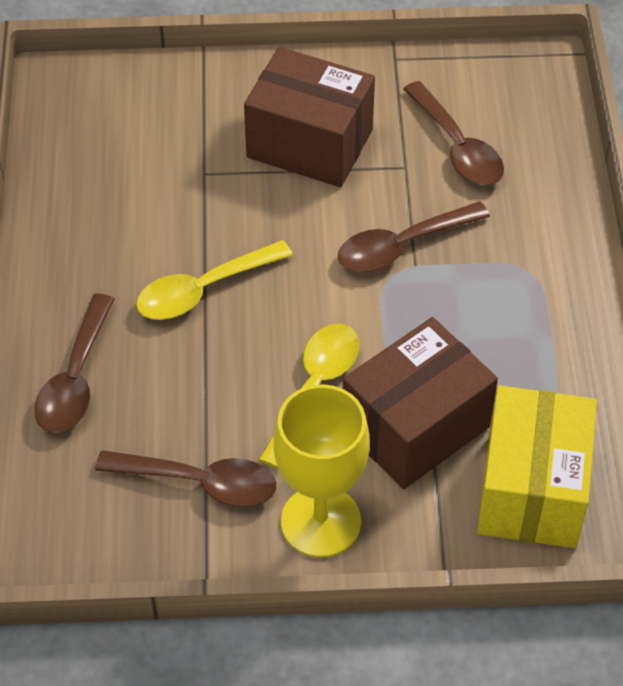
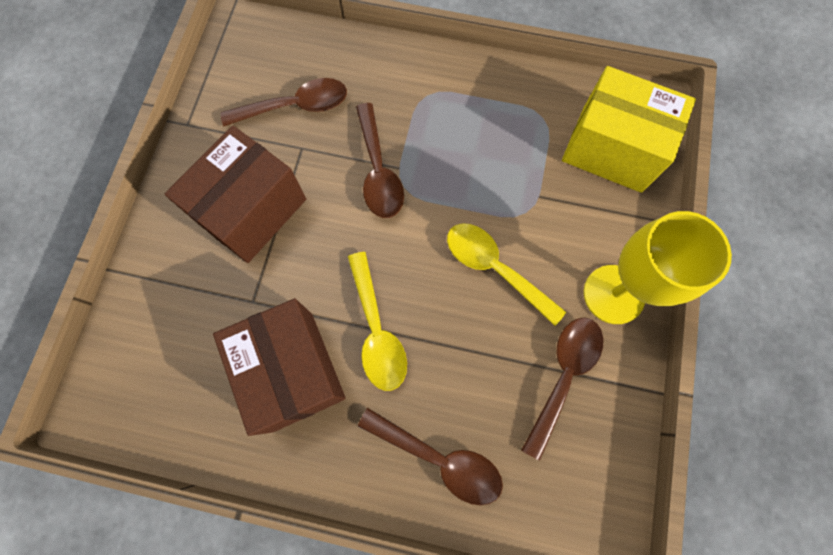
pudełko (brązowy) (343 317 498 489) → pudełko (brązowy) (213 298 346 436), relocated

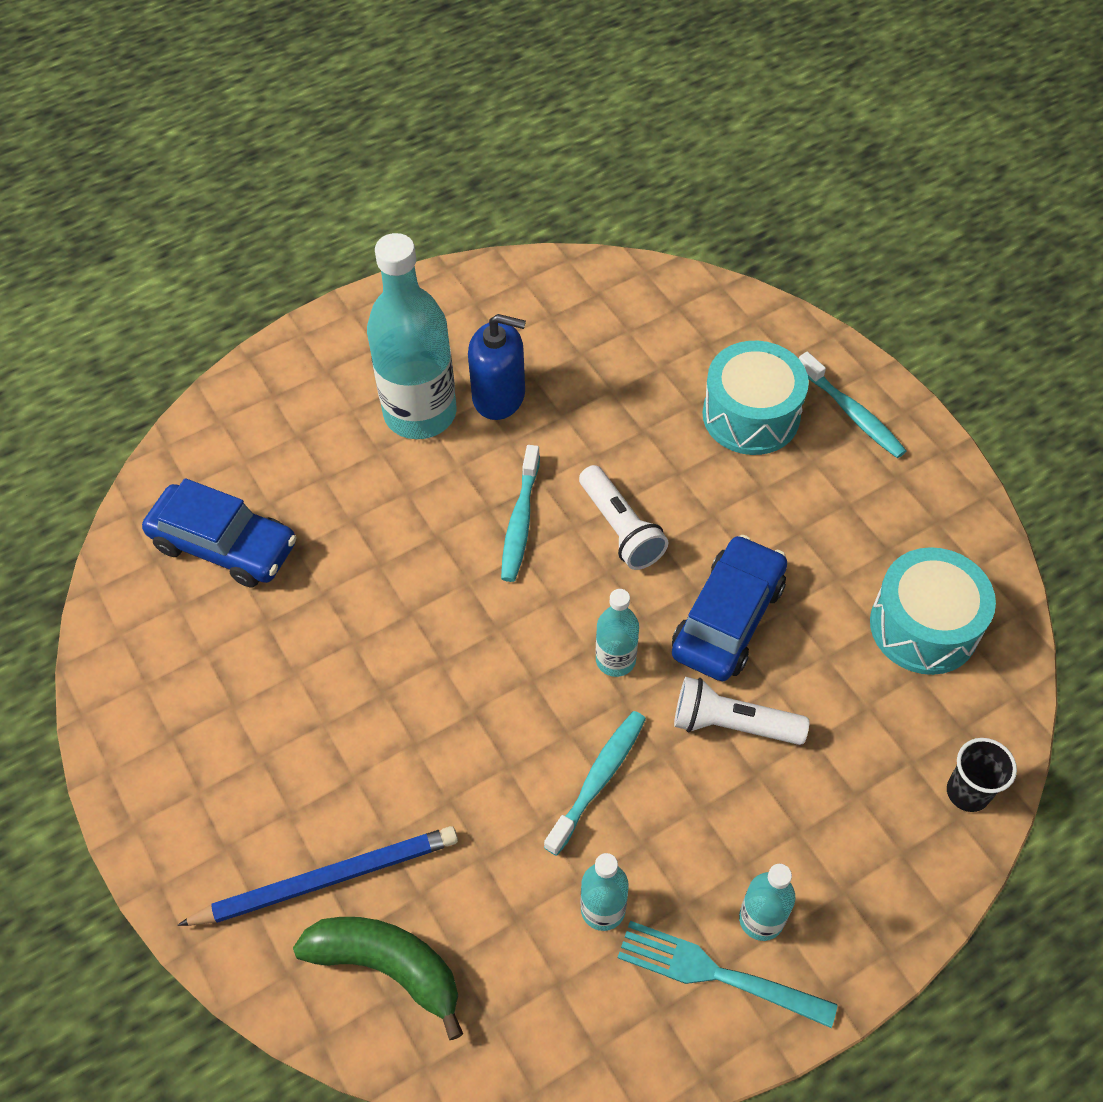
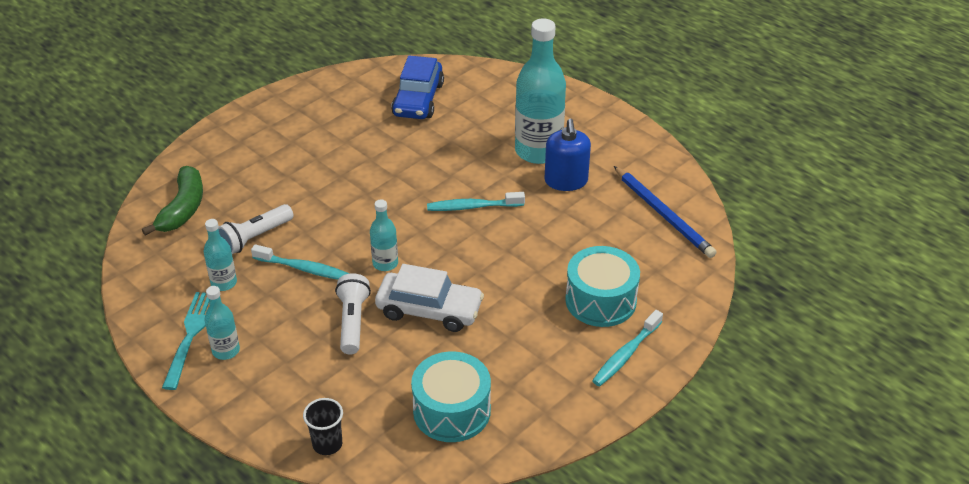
latarka (biały) (579 465 668 570) → latarka (biały) (218 204 294 254), relocated
samochód (niebieski) (672 535 787 681) → samochód (biały) (375 264 484 332)
ołówek (niebieski) (177 826 458 926) → ołówek (niebieski) (614 166 717 258), relocated

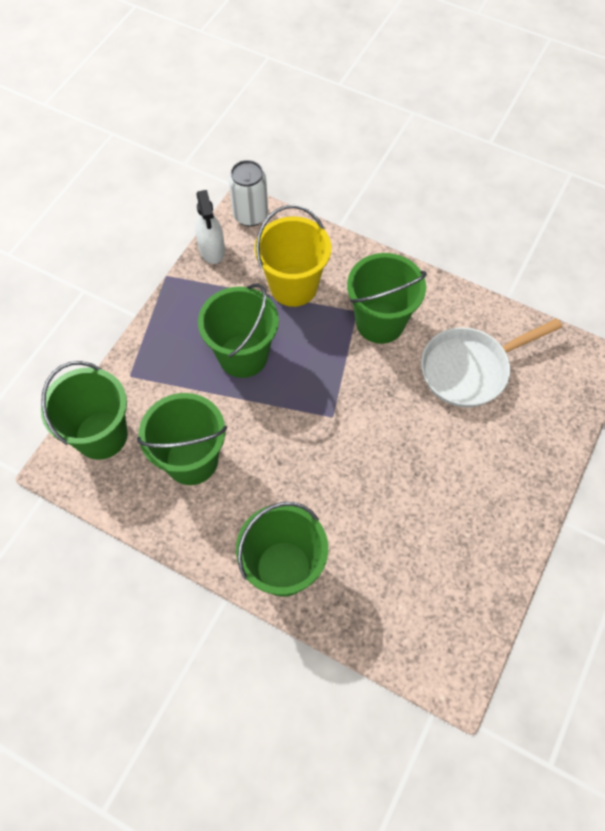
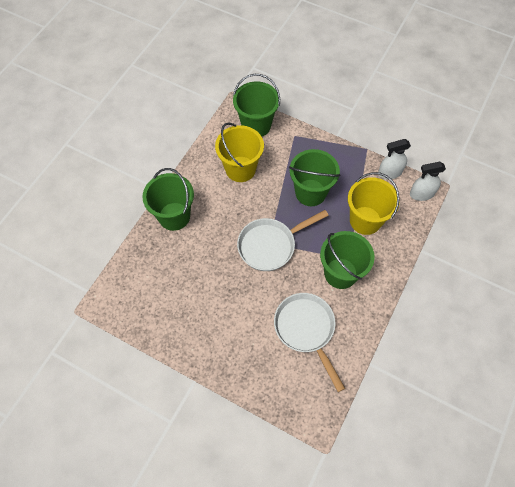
puszka (biały) (229 160 268 227) → spryskiwacz (biały) (410 162 446 201)
wiadro (zielony) (137 393 227 485) → wiadro (żółty) (215 122 264 182)
- → patelnia (biały) (237 210 329 271)

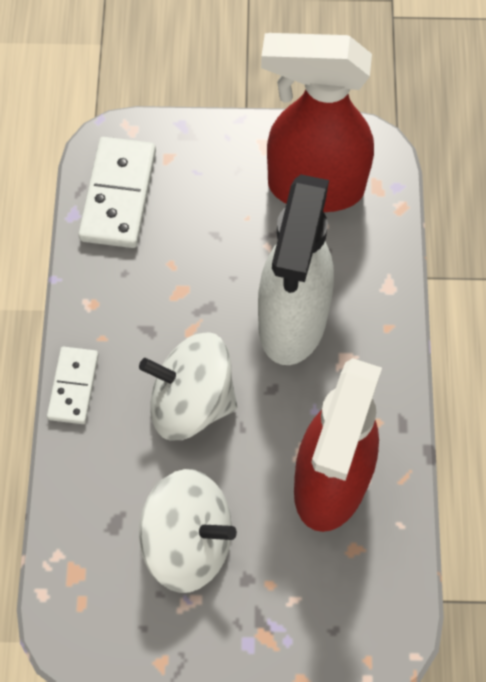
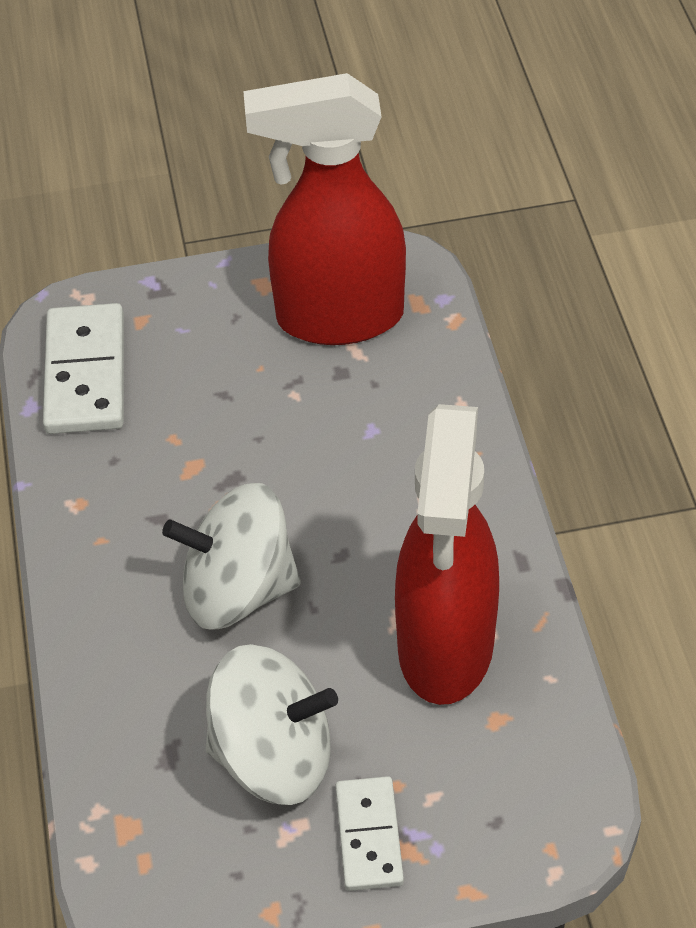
spryskiwacz (biały) (258 175 334 365) → -
kostka domina (biały) (47 347 99 424) → kostka domina (biały) (335 776 404 891), relocated

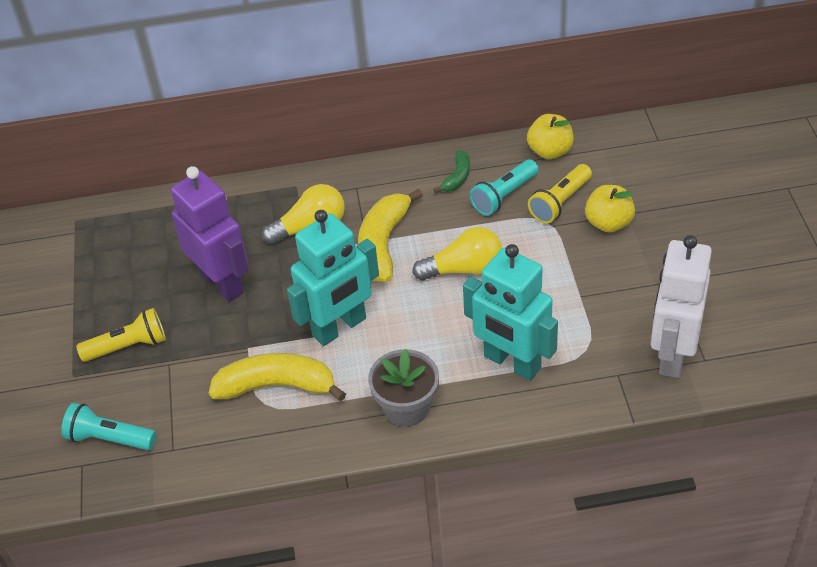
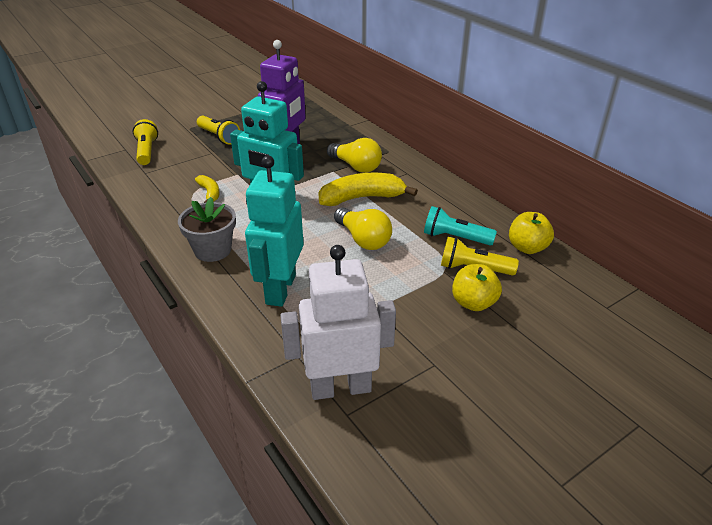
banan (zielony) (433 150 470 193) → -
banan (żółty) (209 353 346 401) → banan (żółty) (195 175 219 203), x0.52
latarka (turkusowy) (61 403 156 450) → latarka (żółty) (133 119 158 165)

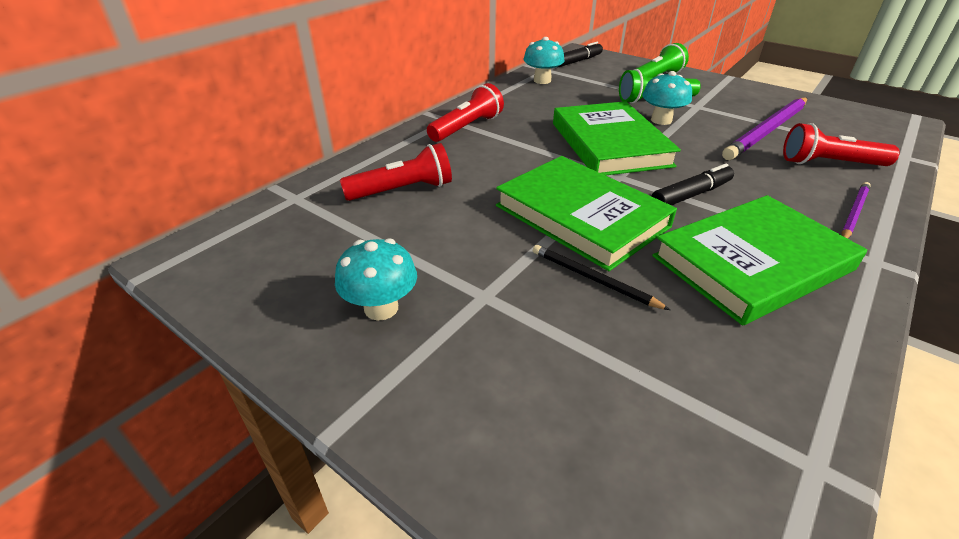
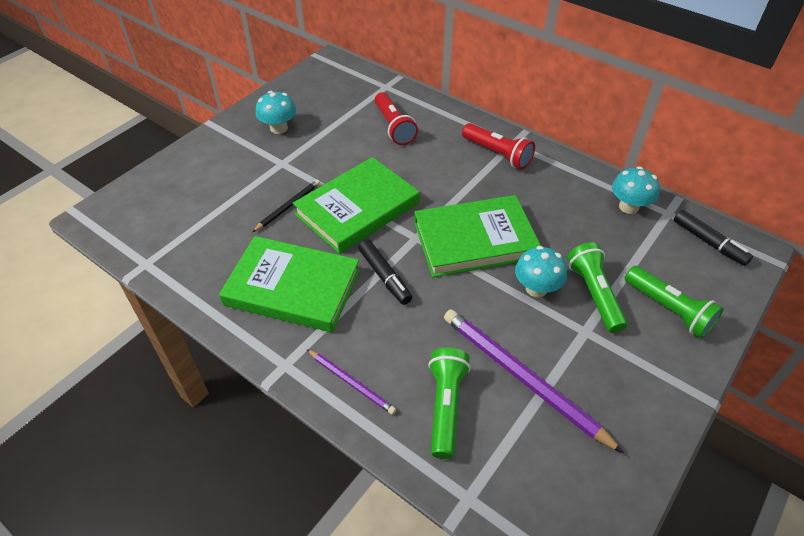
latarka (czerwony) (783 123 900 166) → latarka (zielony) (428 348 471 459)
książka (zielony) (652 195 867 326) → książka (zielony) (219 236 360 332), 45 degrees counterclockwise

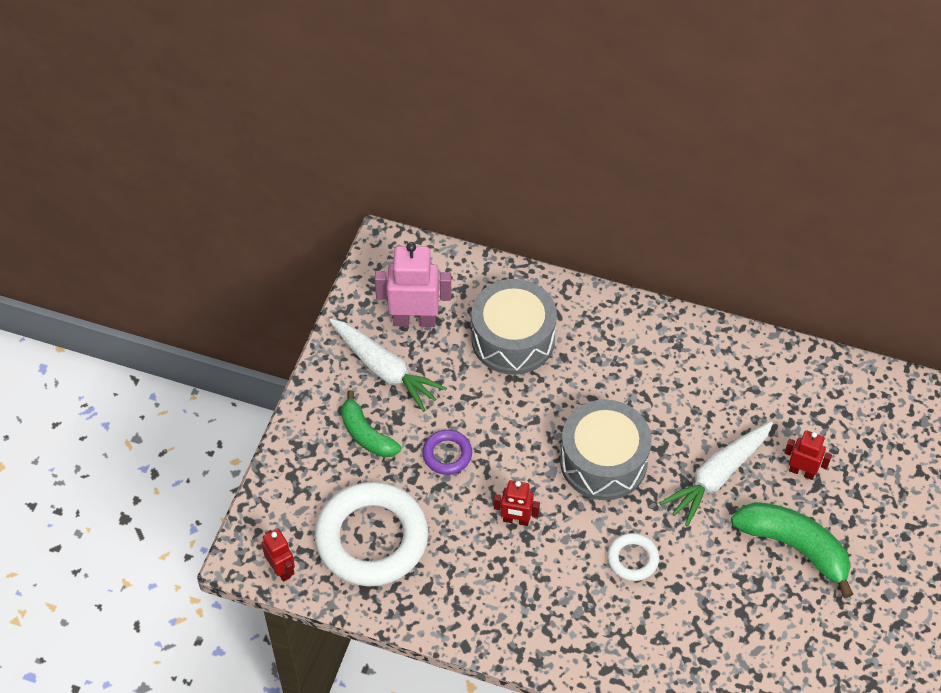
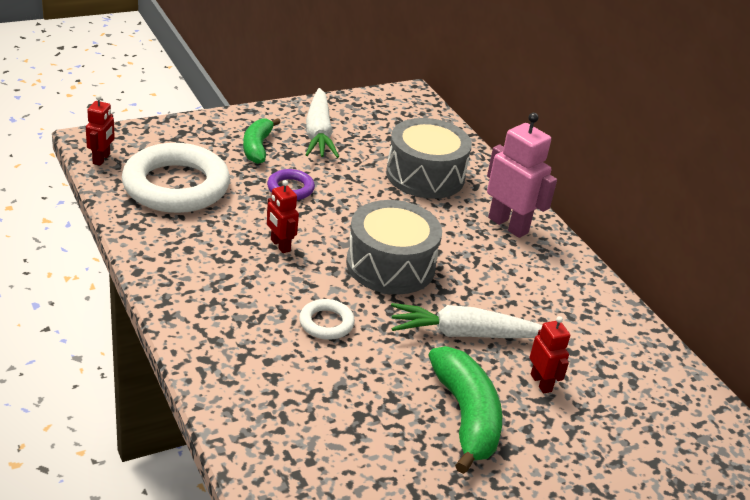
robot (różowy) (375 242 451 327) → robot (różowy) (487 113 557 238), relocated

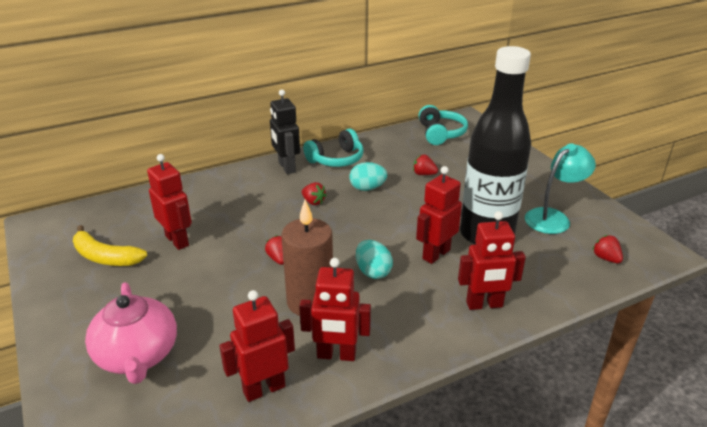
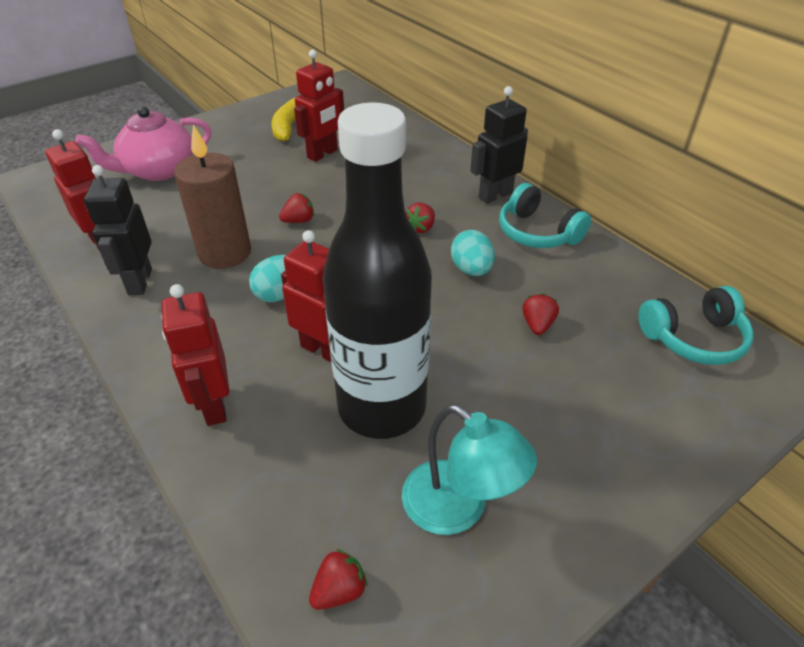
robot (czerwony) (299 258 371 361) → robot (czarny) (84 165 152 295)

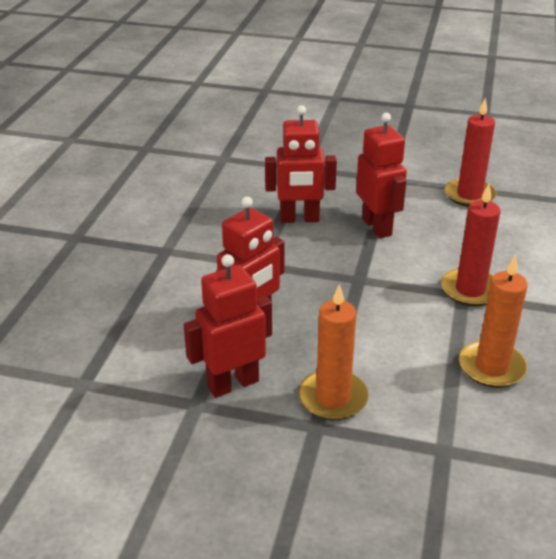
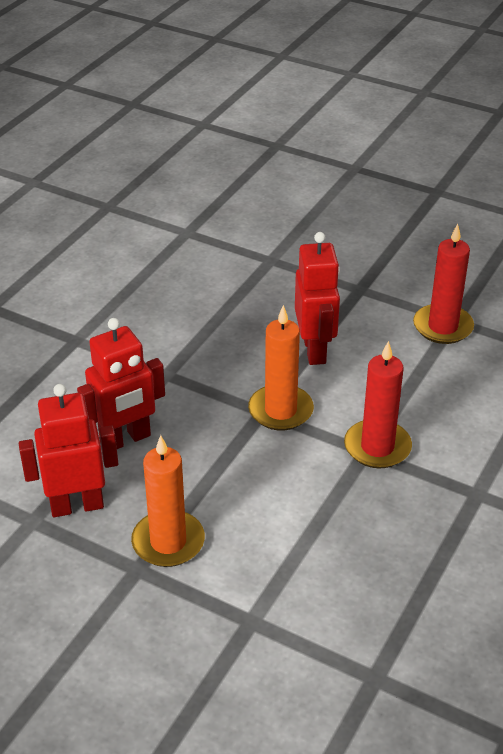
robot (czerwony) (265 105 337 223) → -
świeca (pomarańczowy) (459 255 528 388) → świeca (pomarańczowy) (248 305 314 430), relocated

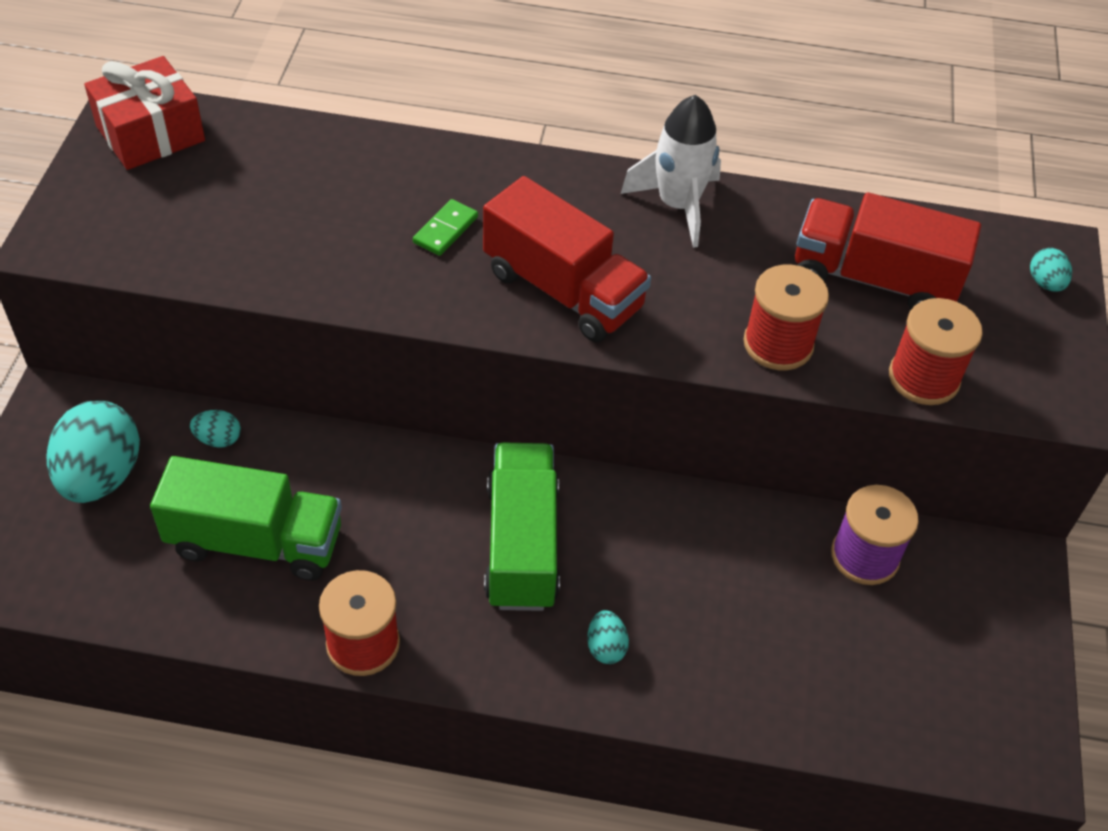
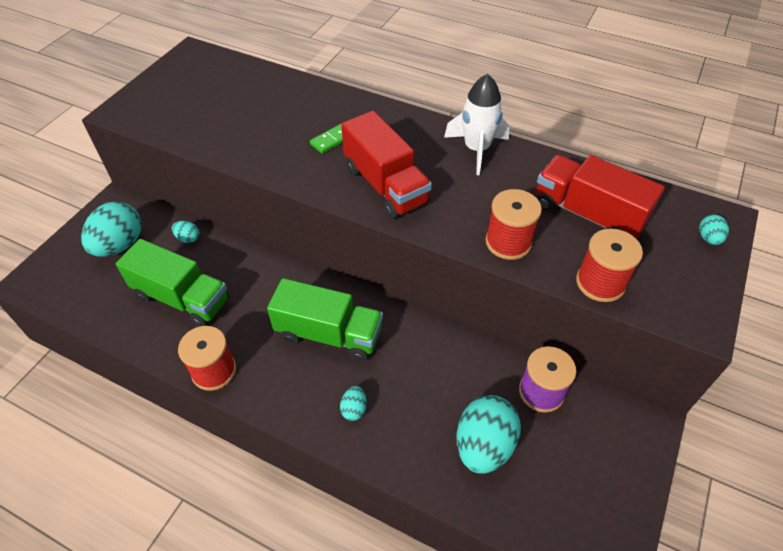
prezent (czerwony) (84 56 205 170) → -
ciężarówka (zielony) (484 442 560 611) → ciężarówka (zielony) (267 278 383 361), 90 degrees clockwise
- → jajko (turkusowy) (457 395 521 474)

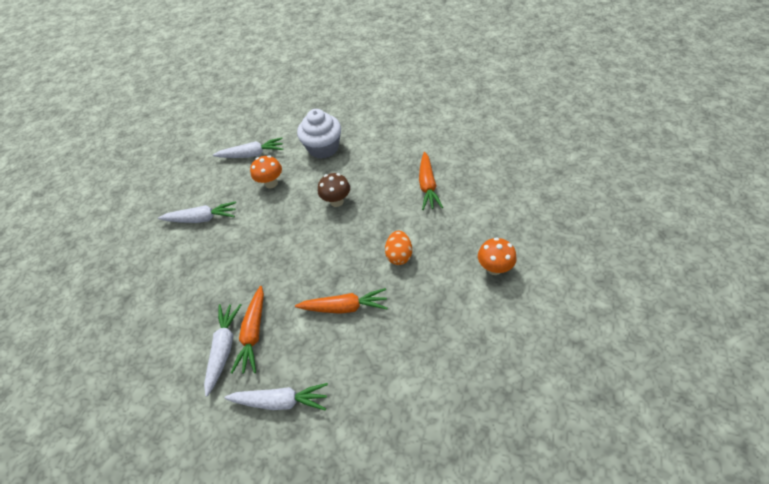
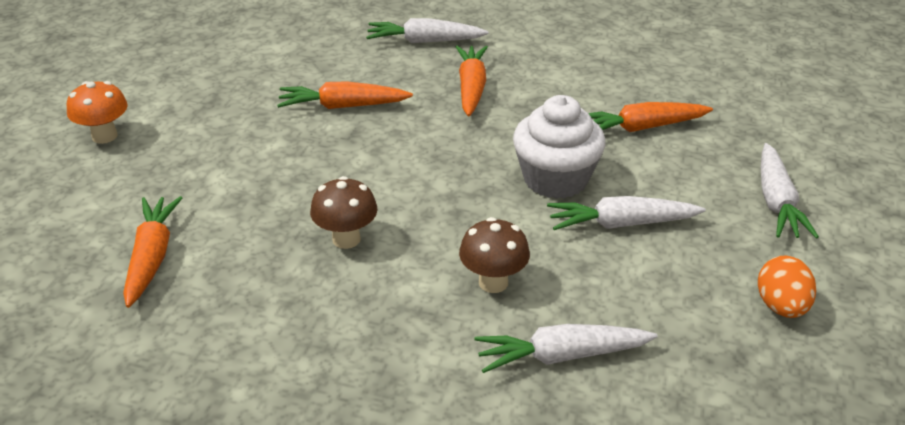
muffinka (biały) (297 109 341 159) → muffinka (biały) (513 95 606 199), relocated
grzyb (pomarańczowy) (250 155 282 189) → grzyb (brązowy) (459 217 530 293)
jajko (pomarańczowy) (385 231 412 265) → jajko (pomarańczowy) (758 256 816 318), relocated
marchewka (biały) (204 304 242 397) → marchewka (biały) (761 143 819 239), relocated
- → marchewka (pomarańczowy) (588 102 713 132)

